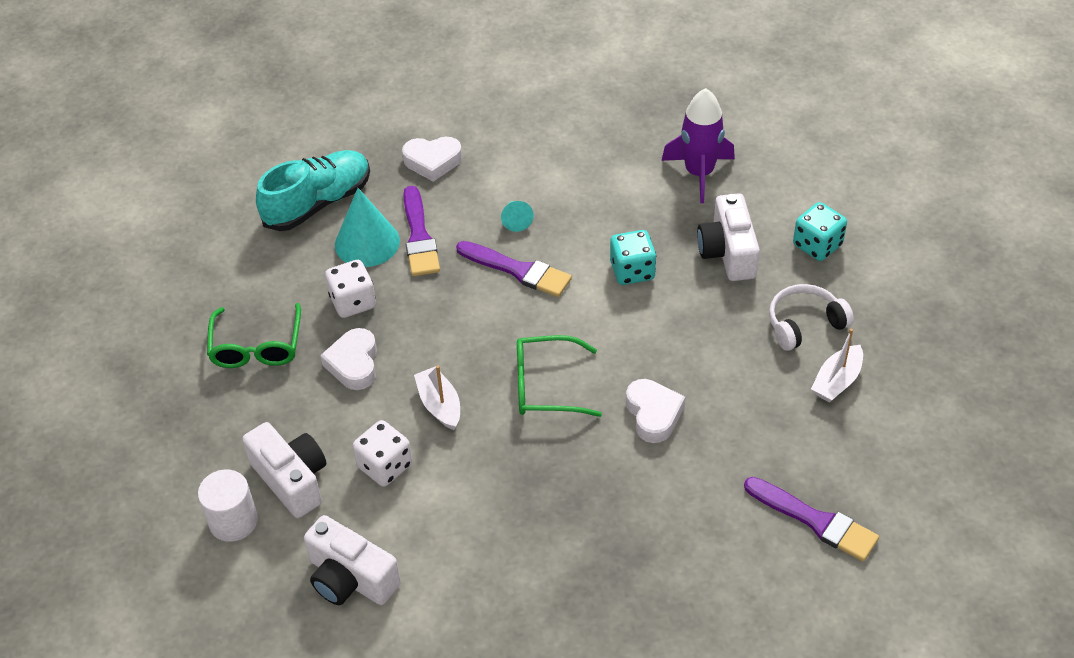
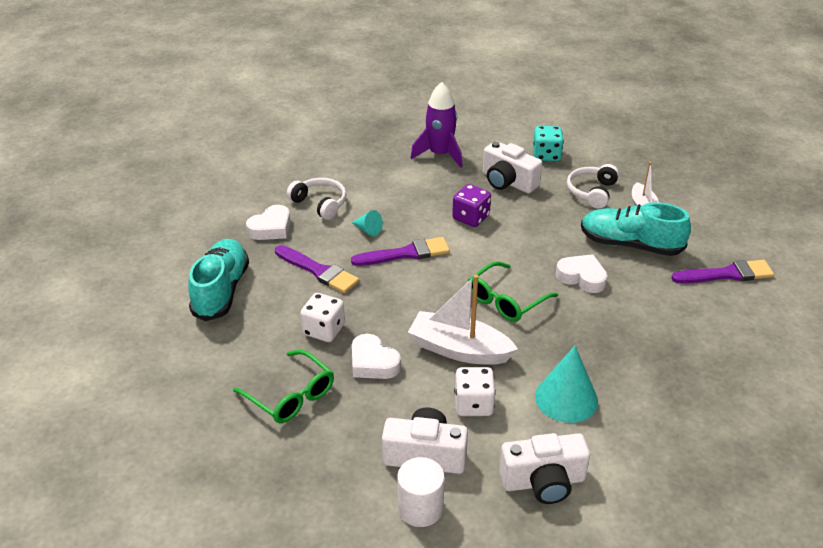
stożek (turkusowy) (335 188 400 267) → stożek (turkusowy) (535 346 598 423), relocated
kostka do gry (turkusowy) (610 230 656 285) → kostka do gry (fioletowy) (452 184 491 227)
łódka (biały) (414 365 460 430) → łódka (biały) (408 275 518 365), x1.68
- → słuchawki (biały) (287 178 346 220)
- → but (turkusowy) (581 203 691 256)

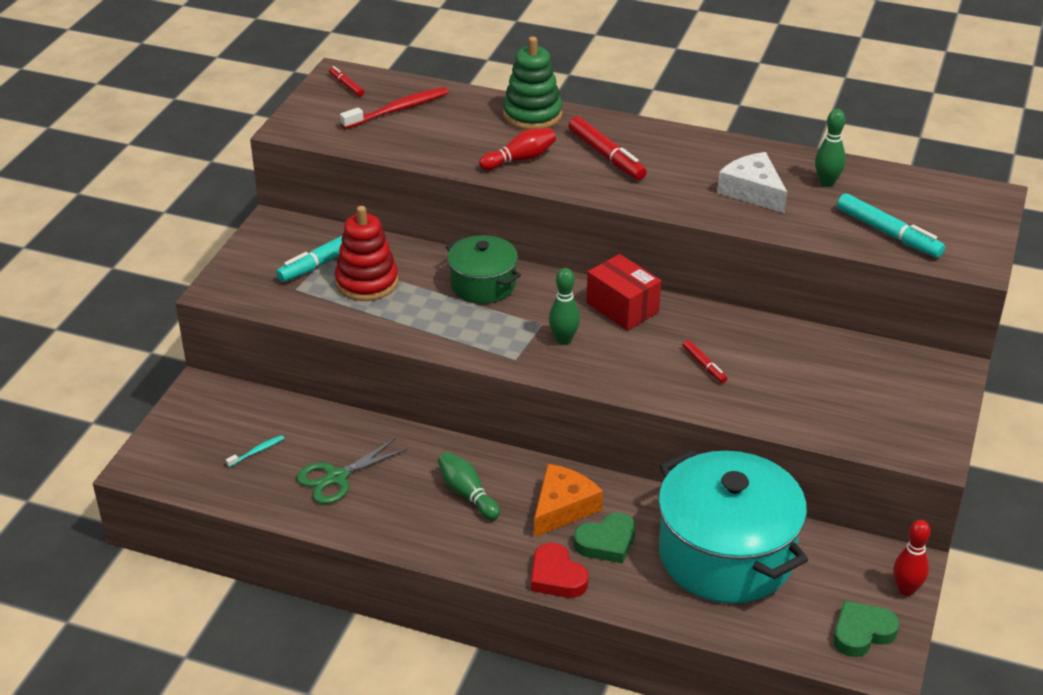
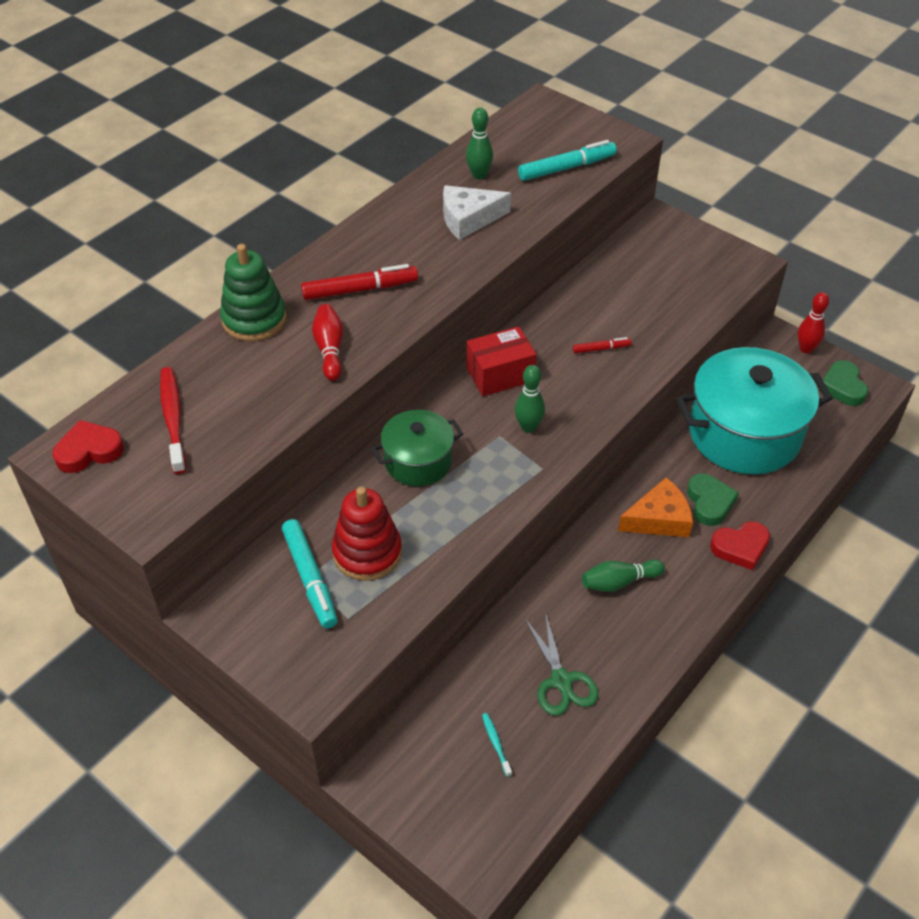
flamaster (czerwony) (329 66 364 97) → serce (czerwony) (53 420 124 473)
ser (pomarańczowy) (534 464 603 537) → ser (pomarańczowy) (618 477 693 537), 105 degrees clockwise

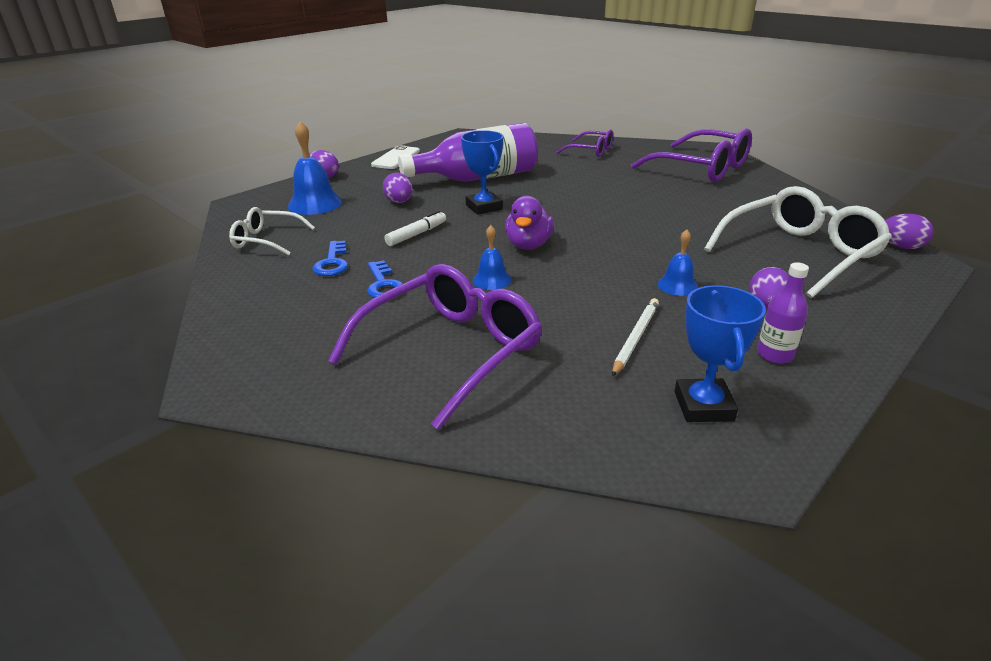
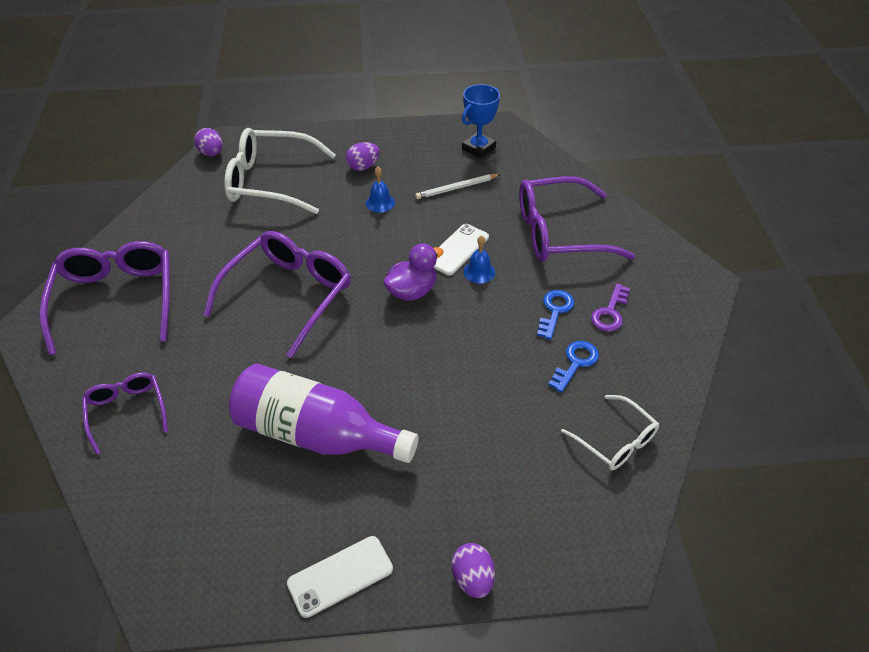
dzwonek (niebieski) (288 121 342 215) → -
puchar (niebieski) (461 130 503 215) → -
jajko (fioletowy) (383 173 413 203) → -
flamaster (biały) (384 210 446 246) → -
butelka (fioletowy) (757 262 809 364) → -
- → telefon (biały) (434 224 489 276)
- → okulary (fioletowy) (203 231 351 358)
- → klucz (fioletowy) (591 284 630 332)

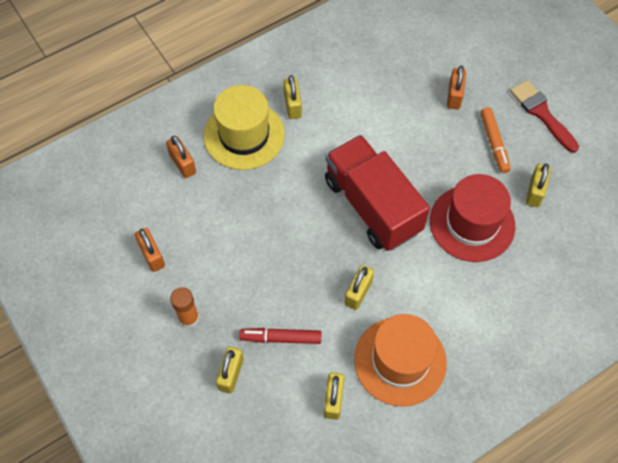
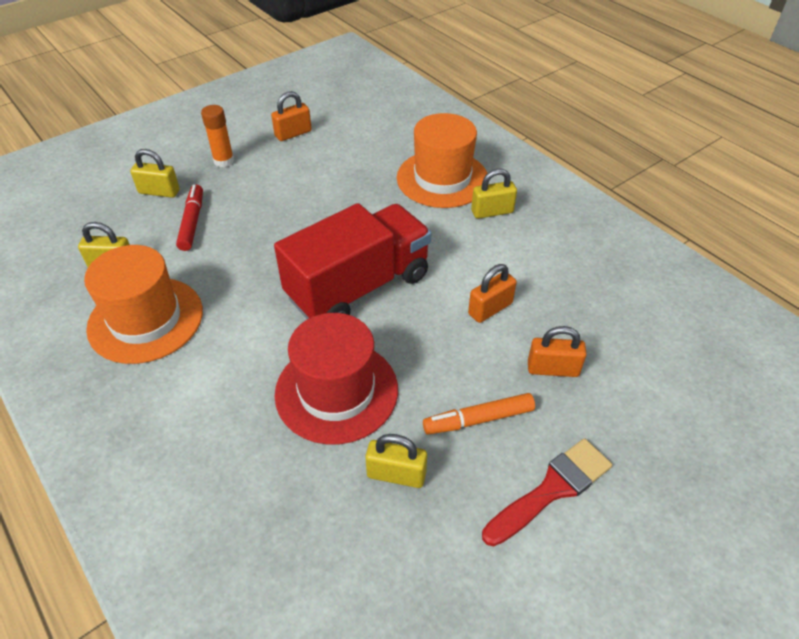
kapelusz (żółty) (204 85 285 170) → kapelusz (pomarańczowy) (397 113 489 208)
kłódka (pomarańczowy) (166 136 196 178) → kłódka (pomarańczowy) (468 264 517 323), relocated
kłódka (żółty) (345 265 374 310) → -

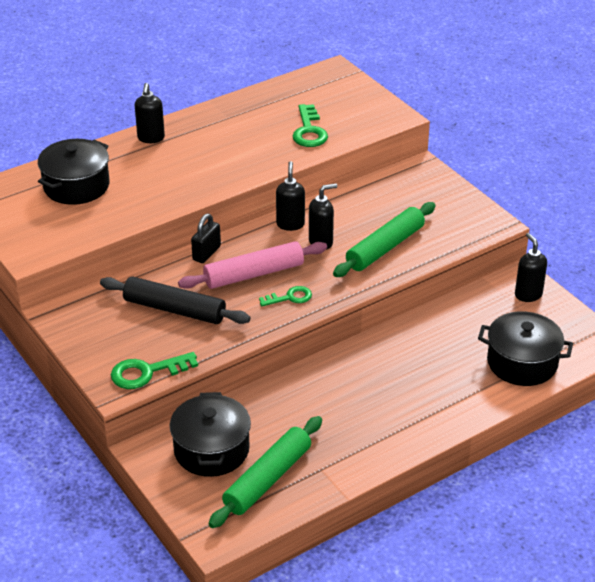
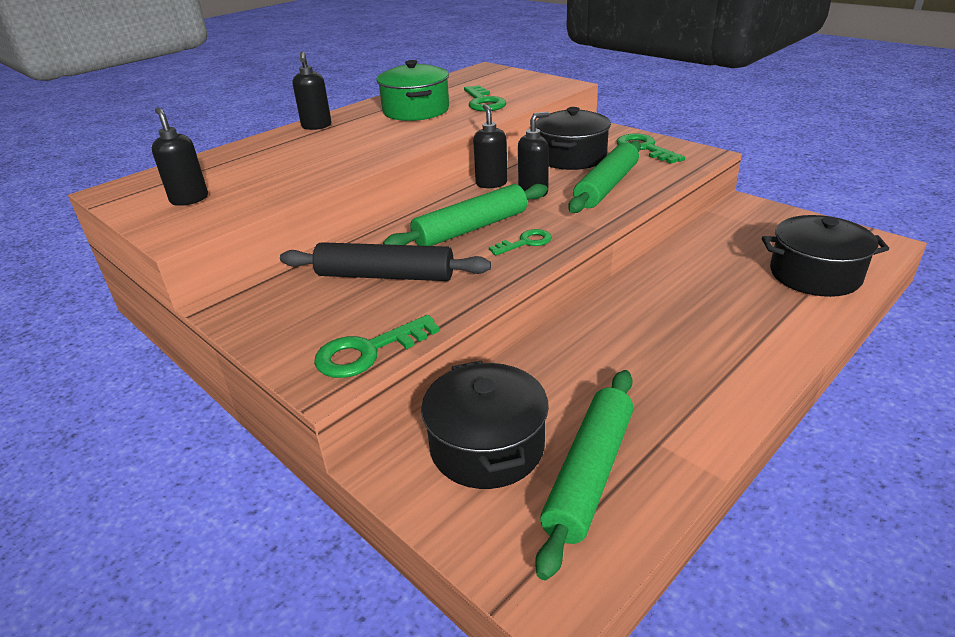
garnek (czarny) (38 139 109 205) → garnek (czarny) (536 107 611 170), relocated
kłódka (czarny) (191 214 221 263) → -
dozownik mydła (czarny) (515 233 547 302) → dozownik mydła (czarny) (152 108 208 206), relocated
wałek do ciasta (różowy) (178 241 327 289) → wałek do ciasta (zielony) (383 184 548 246)
- → garnek (zielony) (376 60 449 121)
- → klucz (zielony) (617 133 685 164)

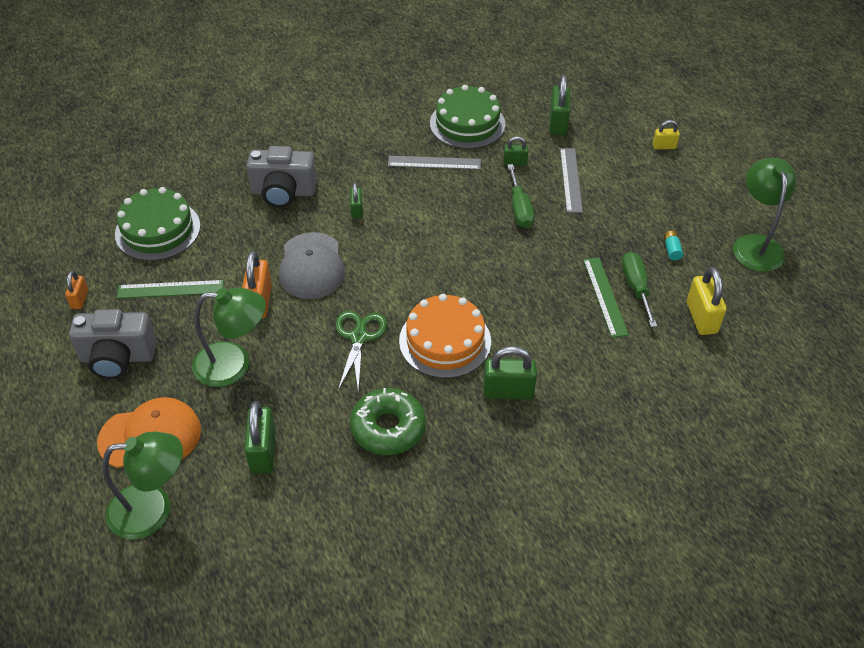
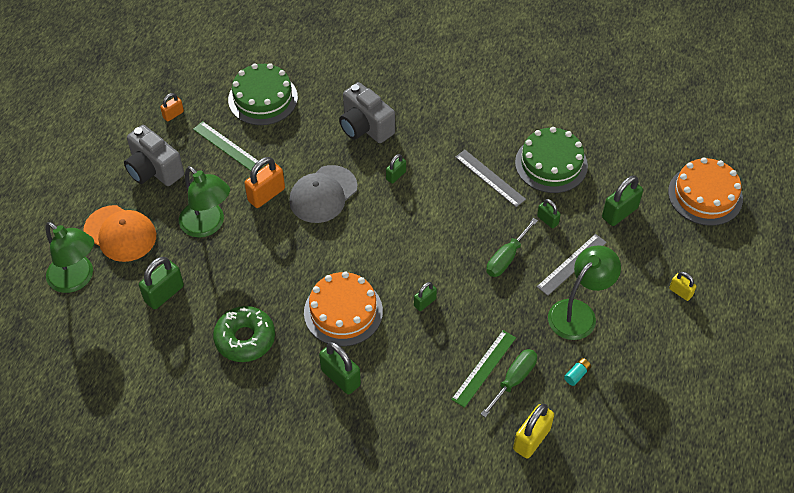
lampka (zielony) (733 158 796 272) → lampka (zielony) (548 245 621 340), relocated
nożyczki (zielony) (335 311 387 391) → -
- → tort (pomarańczowy) (668 158 743 226)
- → kłódka (zielony) (414 282 437 311)

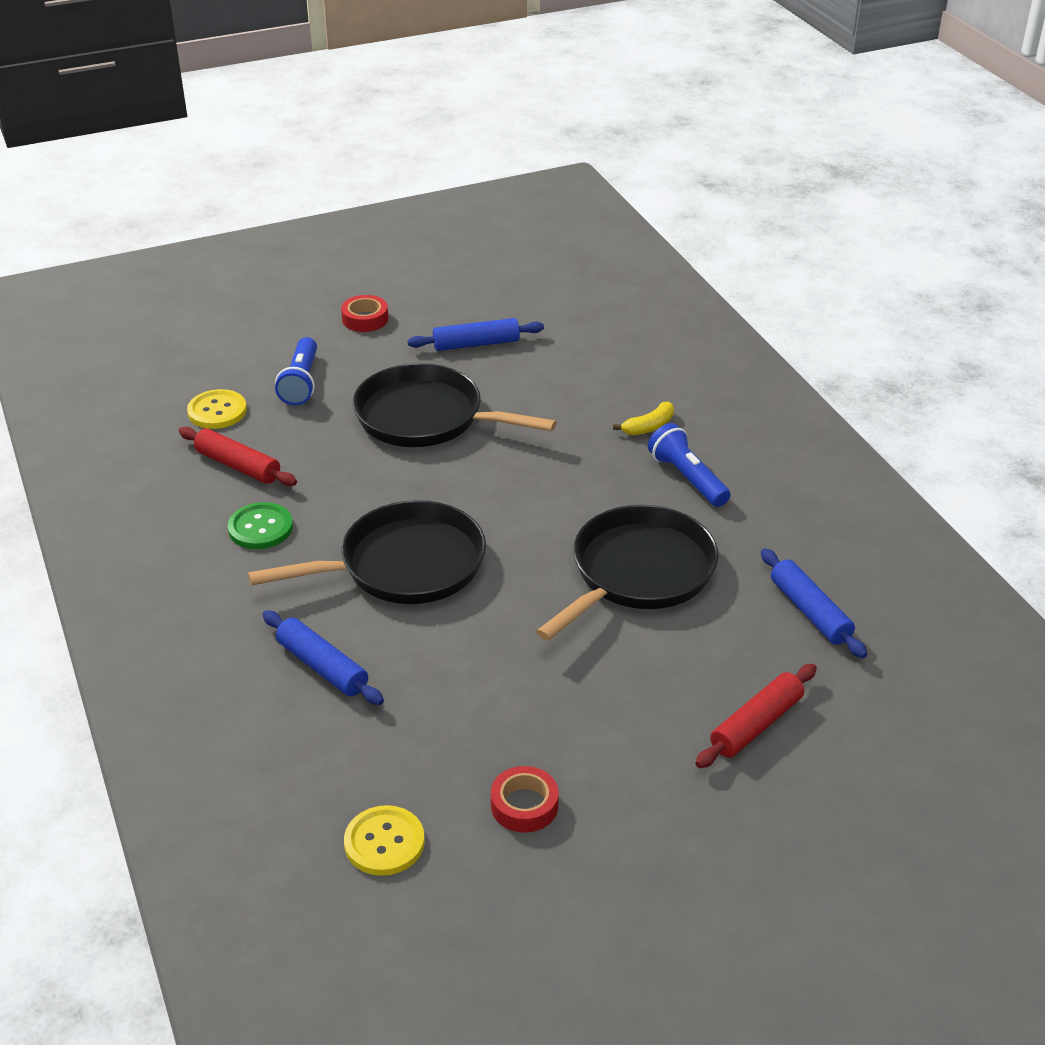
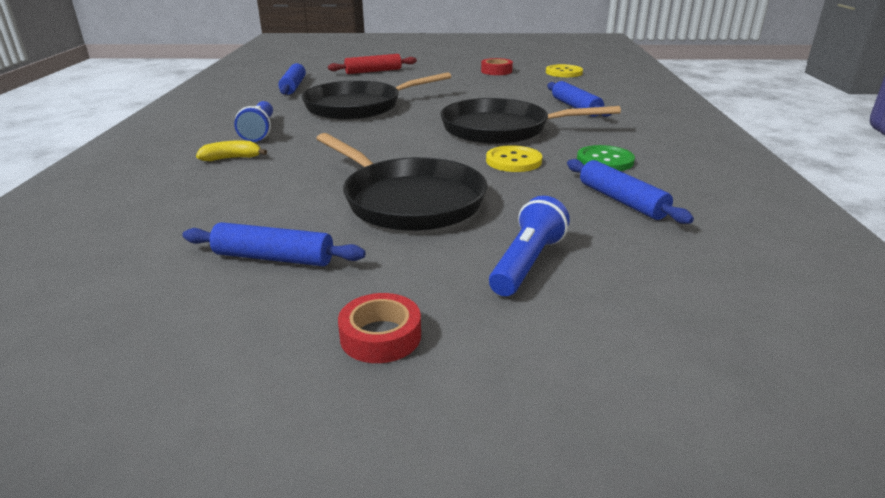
guzik (żółty) (187 389 247 429) → guzik (żółty) (486 145 542 172), relocated
wałek do ciasta (czerwony) (179 427 297 486) → wałek do ciasta (niebieski) (567 159 694 224)

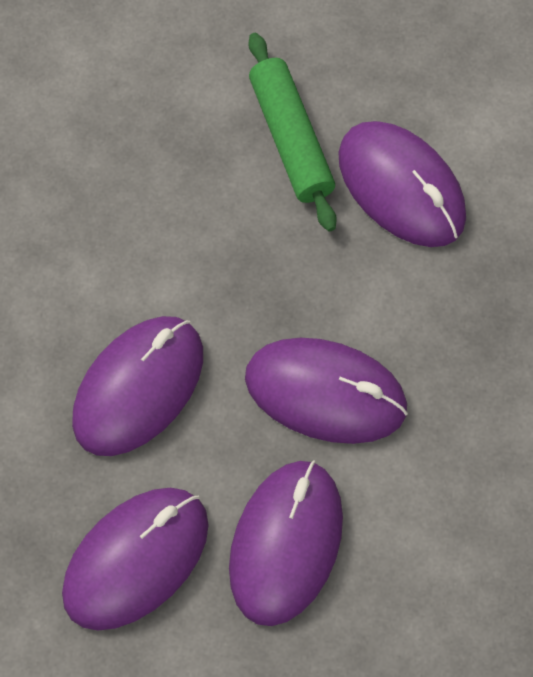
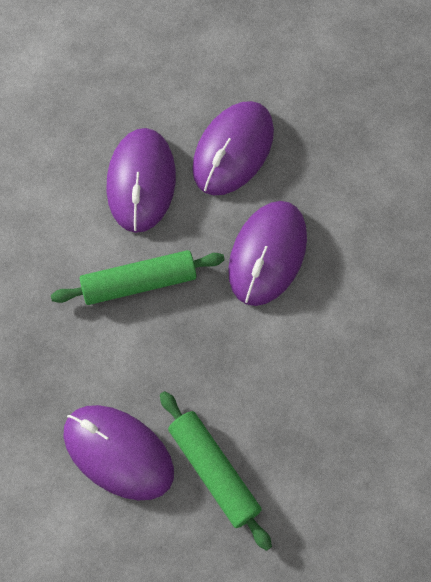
myszka (fioletowy) (245 338 408 444) → wałek do ciasta (zielony) (51 250 225 305)

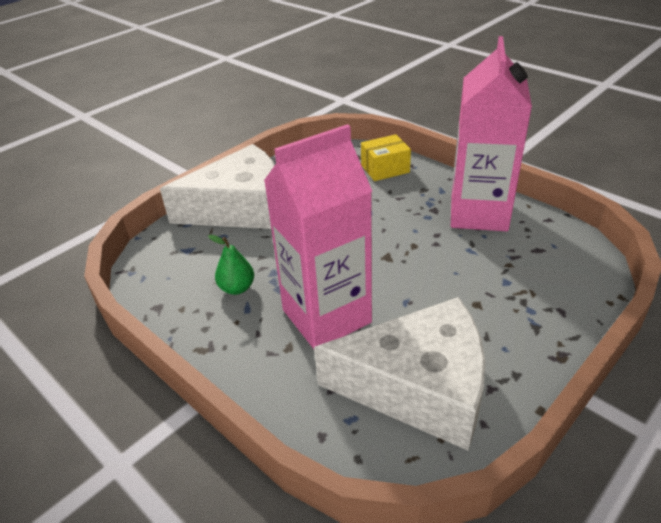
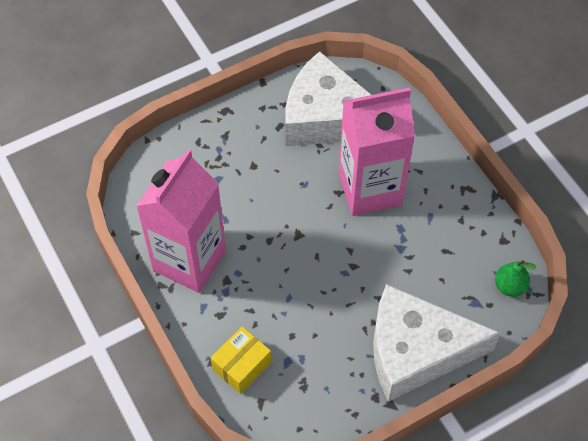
pudełko (żółty) (361 134 411 181) → pudełko (żółty) (211 327 271 394), 45 degrees counterclockwise
gruszka (zielony) (208 235 254 295) → gruszka (zielony) (495 260 537 297), relocated

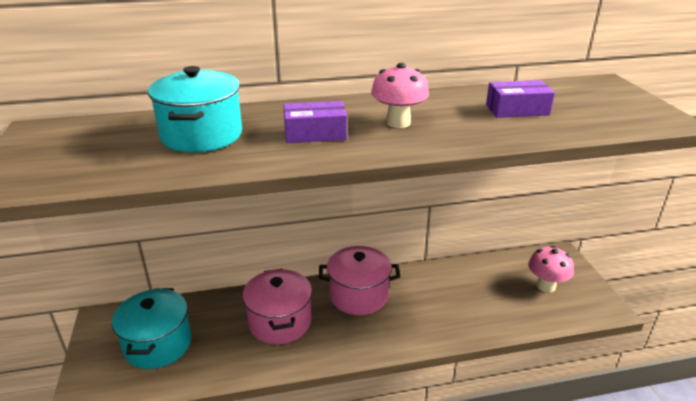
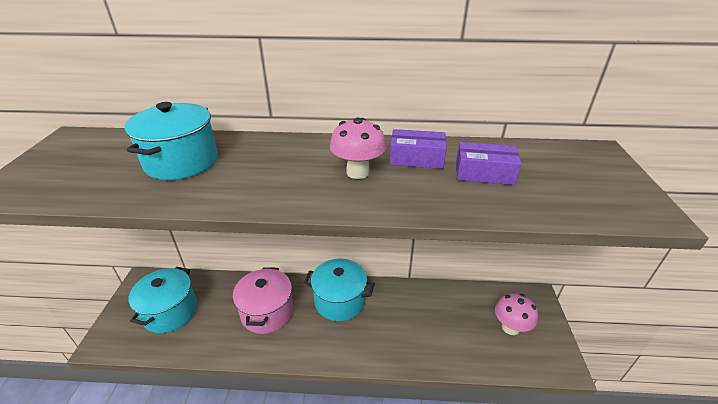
pudełko (fioletowy) (284 101 347 143) → pudełko (fioletowy) (390 129 447 169), relocated
garnek (różowy) (319 246 400 315) → garnek (turkusowy) (304 259 375 321)

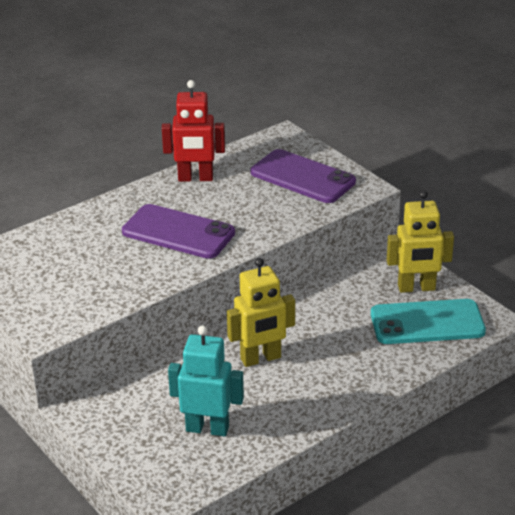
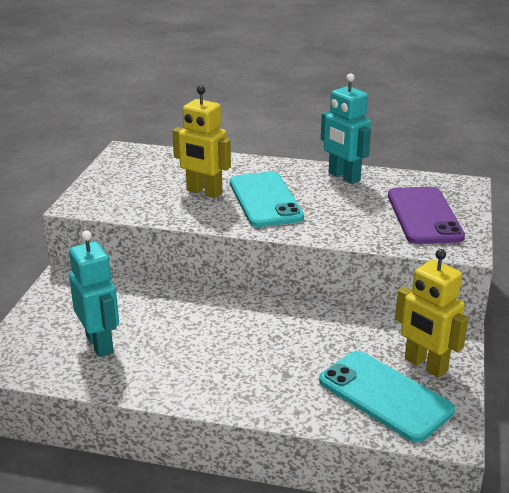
robot (czerwony) (162 80 225 182) → robot (turkusowy) (321 73 371 184)
telefon (fioletowy) (122 204 235 259) → telefon (turkusowy) (230 171 304 227)
robot (żółty) (227 258 295 367) → robot (żółty) (172 86 231 198), relocated

